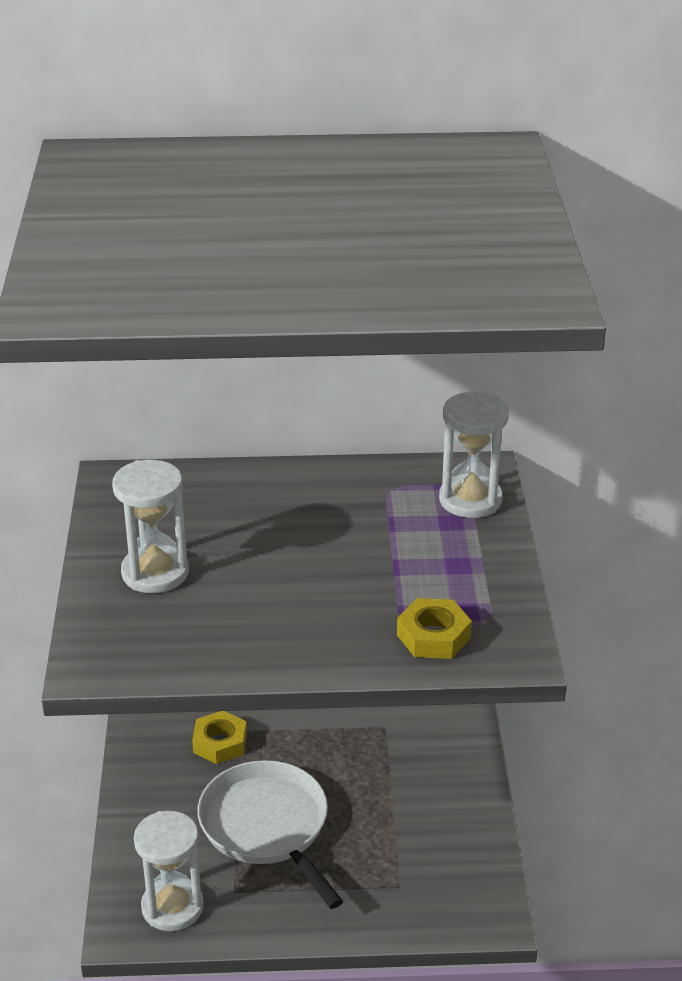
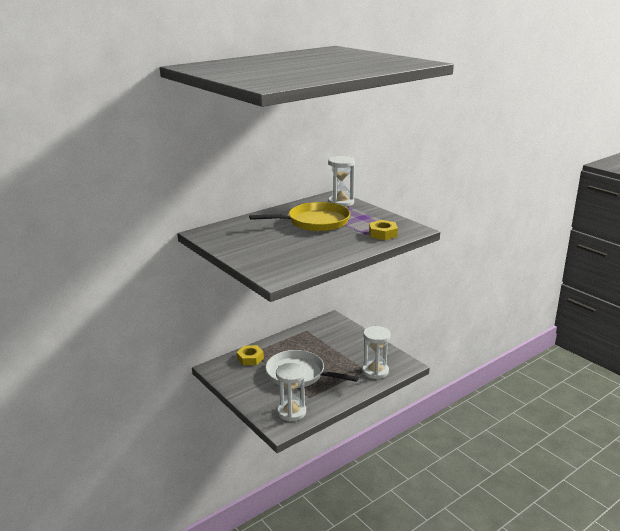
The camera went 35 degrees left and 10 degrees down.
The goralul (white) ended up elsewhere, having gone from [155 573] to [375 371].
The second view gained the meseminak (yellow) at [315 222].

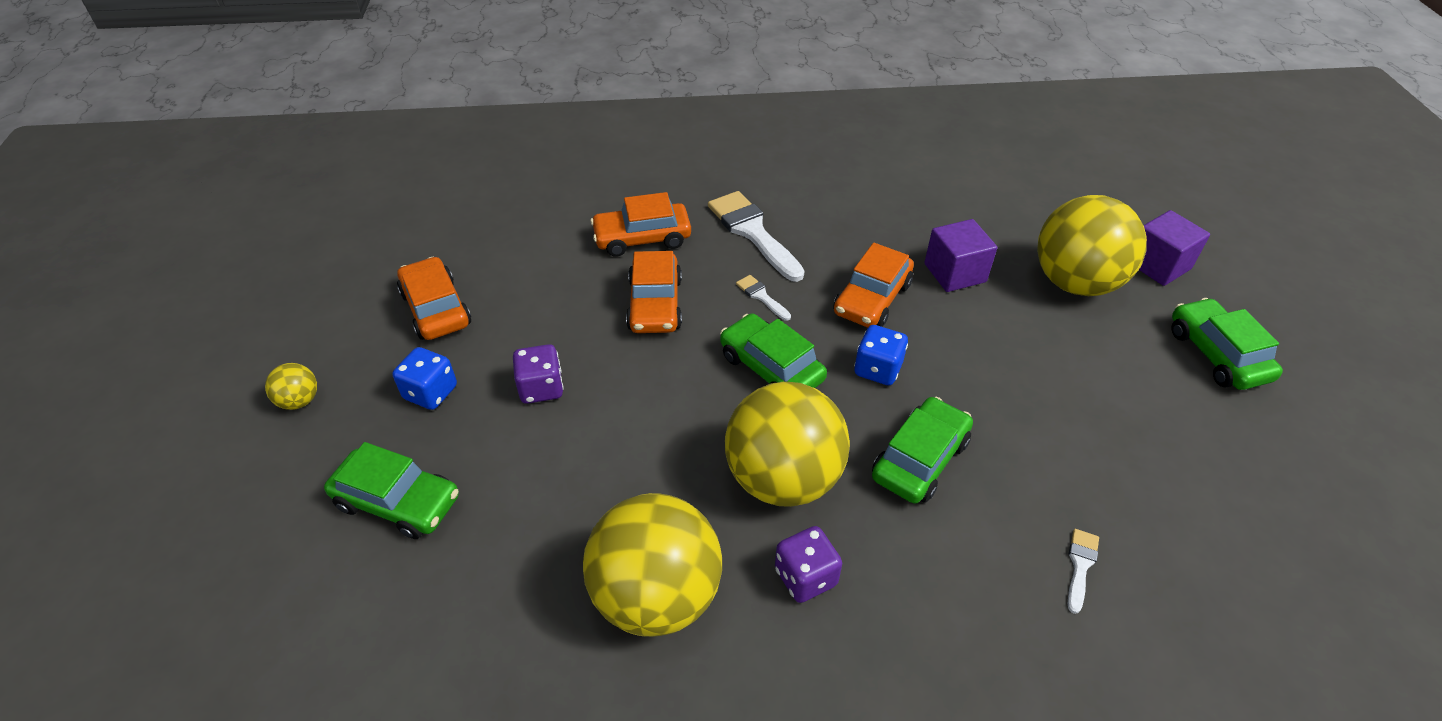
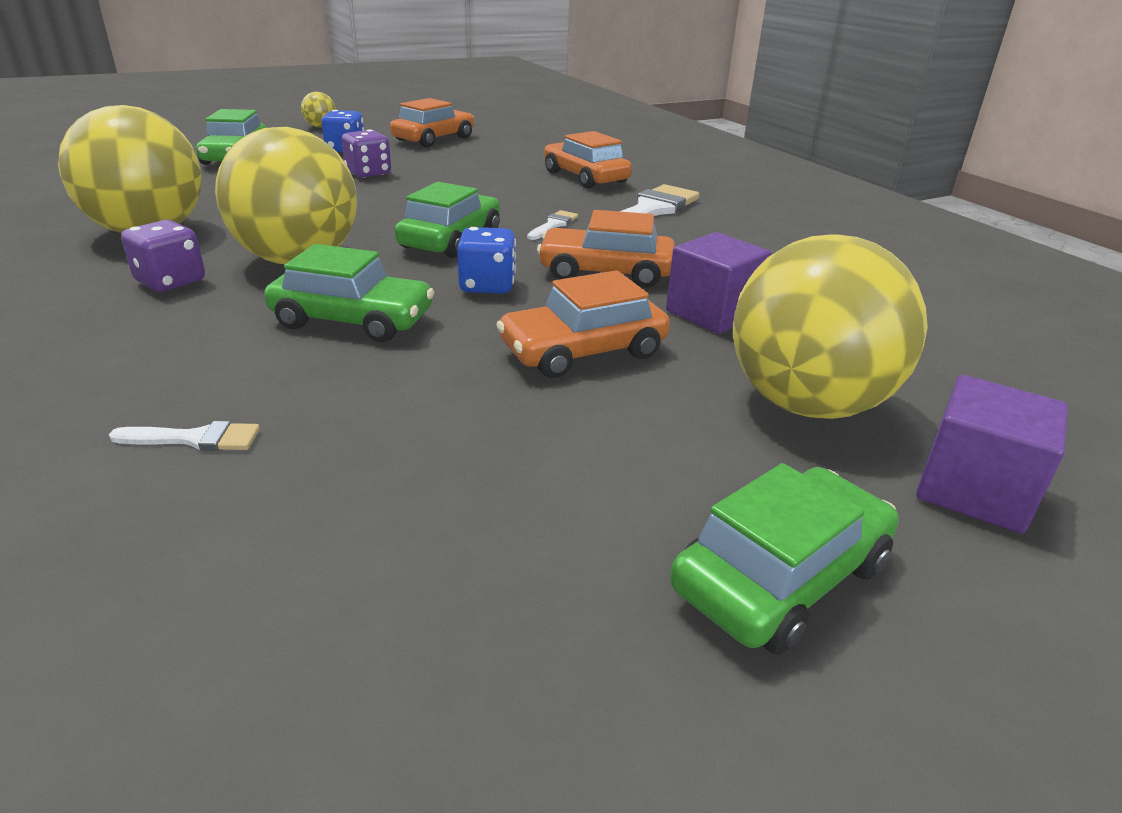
The camera went 65 degrees right and 15 degrees down.
The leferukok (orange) ended up elsewhere, having gone from [655 304] to [583 351].

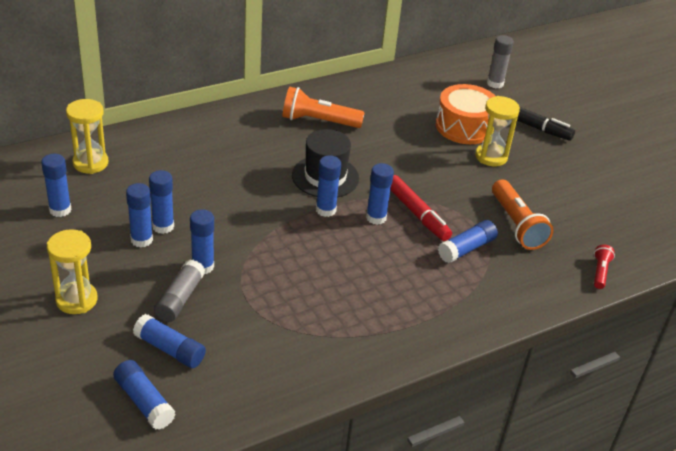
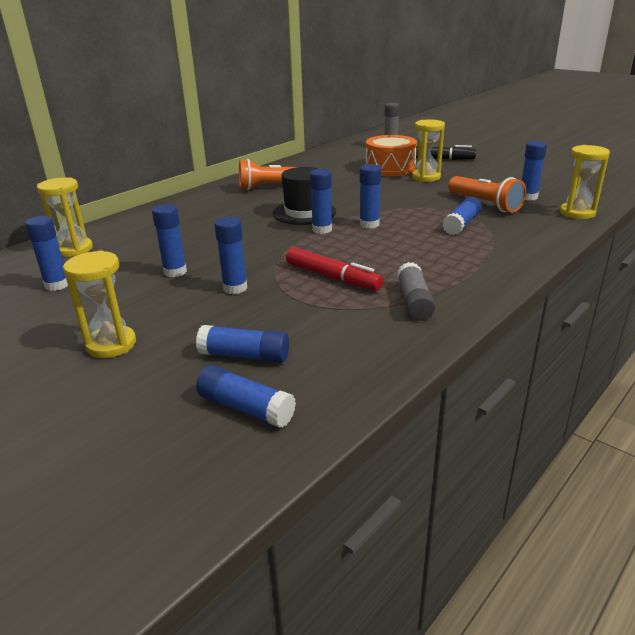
The camera went 15 degrees left and 10 degrees down.
The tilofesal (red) ended up elsewhere, having gone from [417 213] to [332 277].
The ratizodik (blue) ended up elsewhere, having gone from [141 240] to [528 197].
Where the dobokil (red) stood at [600 272], the goralul (yellow) came to stand at [577 213].
The ratizodik (grey) ended up elsewhere, having gone from [179 299] to [414 302].

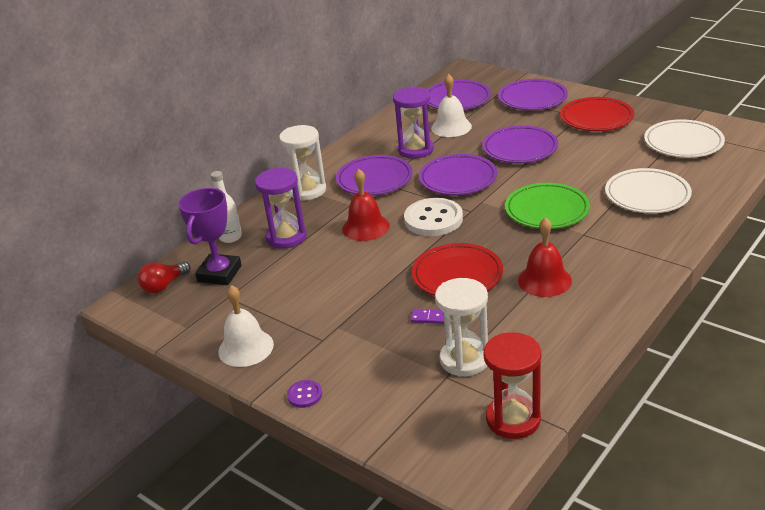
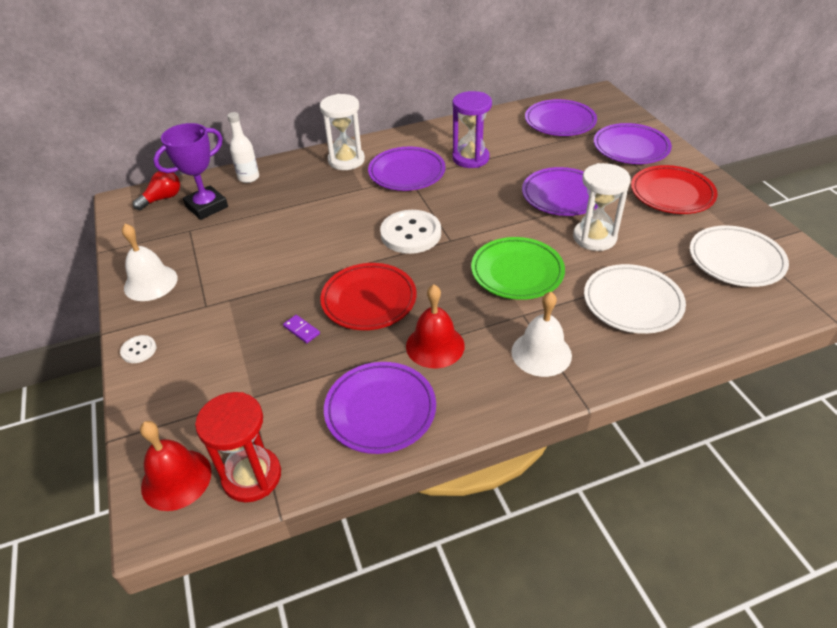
The camera went 30 degrees right and 10 degrees up.
The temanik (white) ended up elsewhere, having gone from [451 127] to [541 353].
The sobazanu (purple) ended up elsewhere, having gone from [458 179] to [380 410].
The second view lost the goralul (purple) at [286 237].
The temanik (red) ended up elsewhere, having gone from [365 227] to [176 479].
The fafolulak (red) at [164 286] ended up facing another way, 150 degrees clockwise from before.
The goralul (white) ended up elsewhere, having gone from [464 359] to [594 237].
What was the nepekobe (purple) at [304 395] turned into the nepekobe (white) at [139 350].

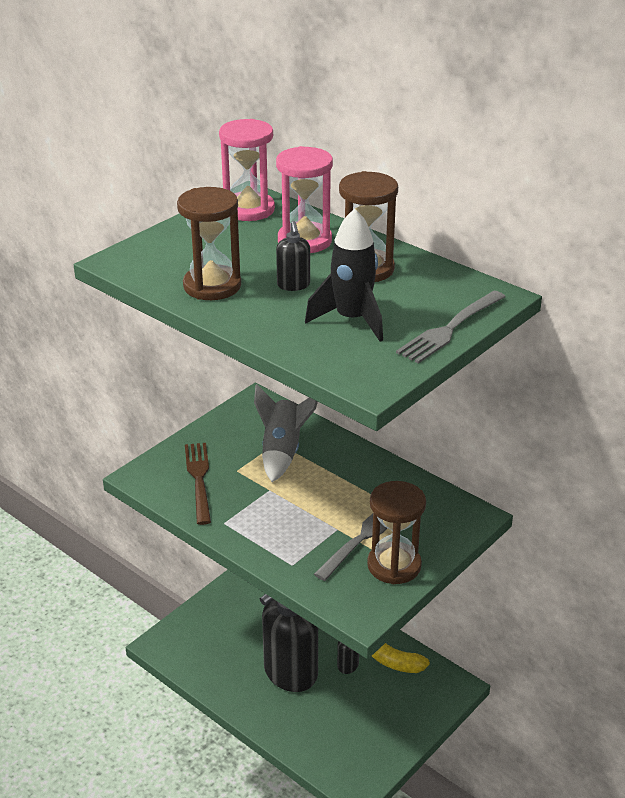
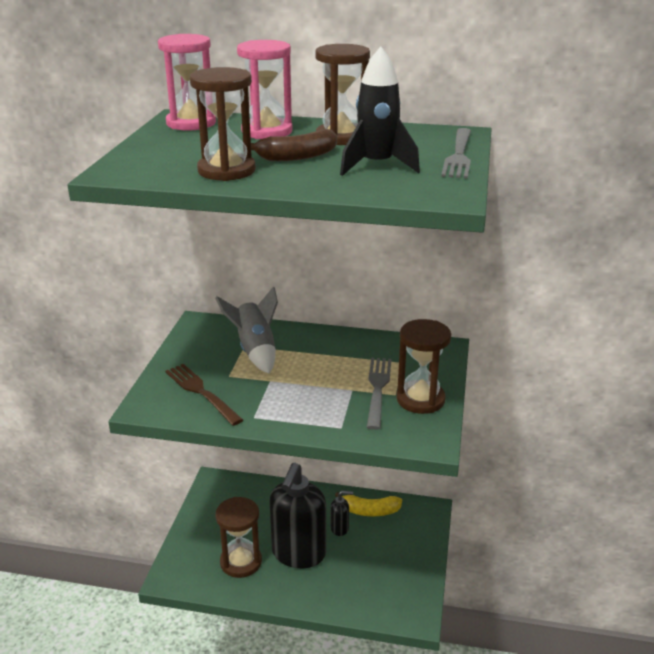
The camera went 30 degrees left and 5 degrees down.
Where the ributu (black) stood at [293 285], the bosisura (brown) came to stand at [297 157].
The second view gained the goralul (brown) at [241 562].

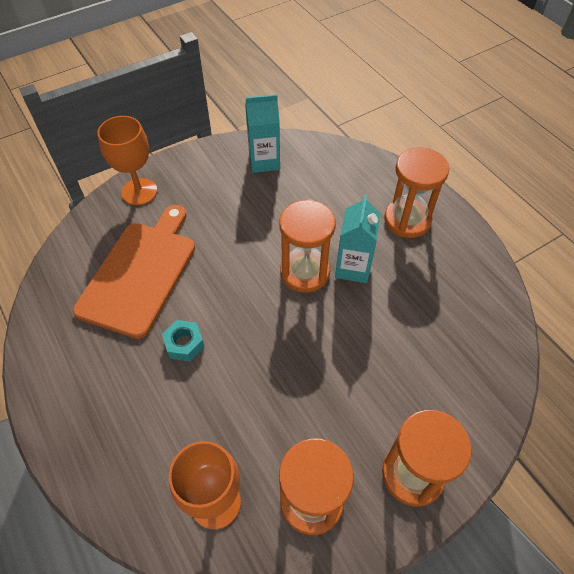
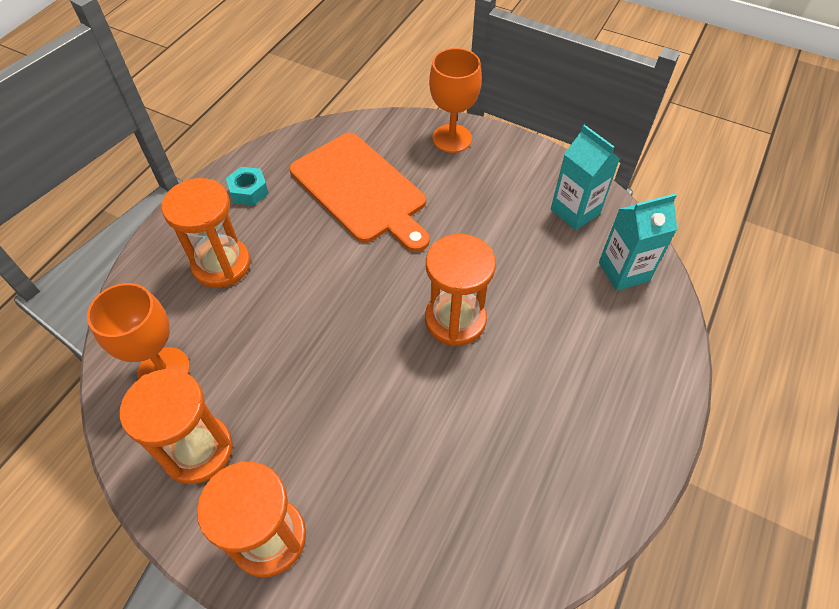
The camera went 60 degrees right and 0 degrees up.
The goralul (orange) ended up elsewhere, having gone from [407 220] to [221 265].
The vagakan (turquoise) ended up elsewhere, having gone from [353 268] to [623 271].
The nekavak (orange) at [140 273] ended up facing another way, 60 degrees clockwise from before.
The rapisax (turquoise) ended up elsewhere, having gone from [184 344] to [249 191].

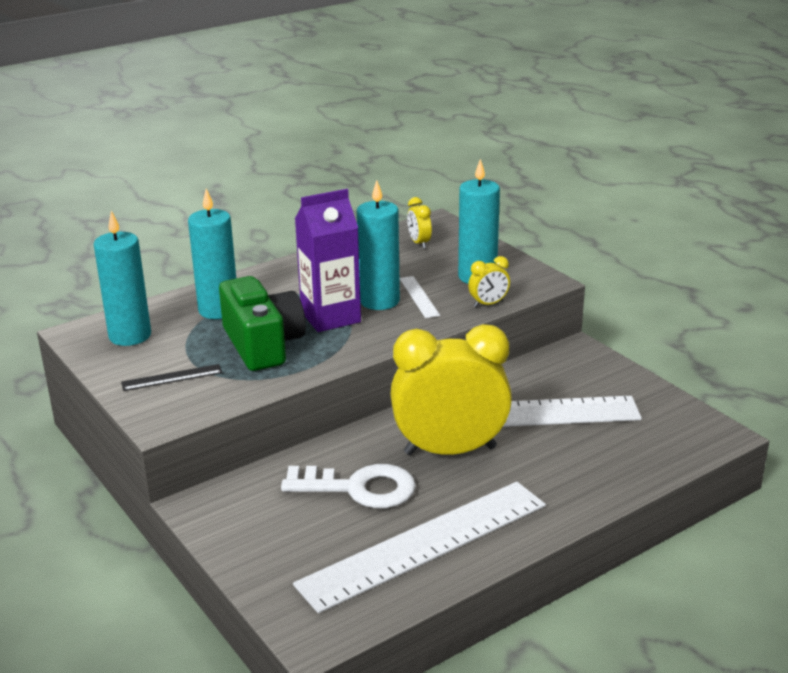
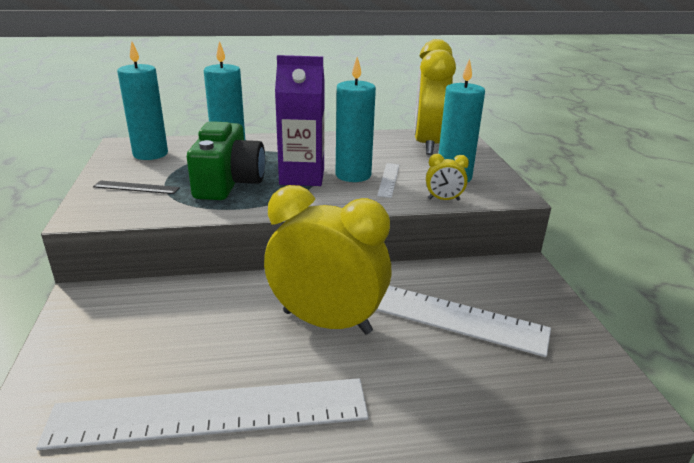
The camera went 25 degrees right and 0 degrees up.
The size of the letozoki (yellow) at [419 243] changed by a factor of 2.49.
The second view lost the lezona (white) at [359 488].

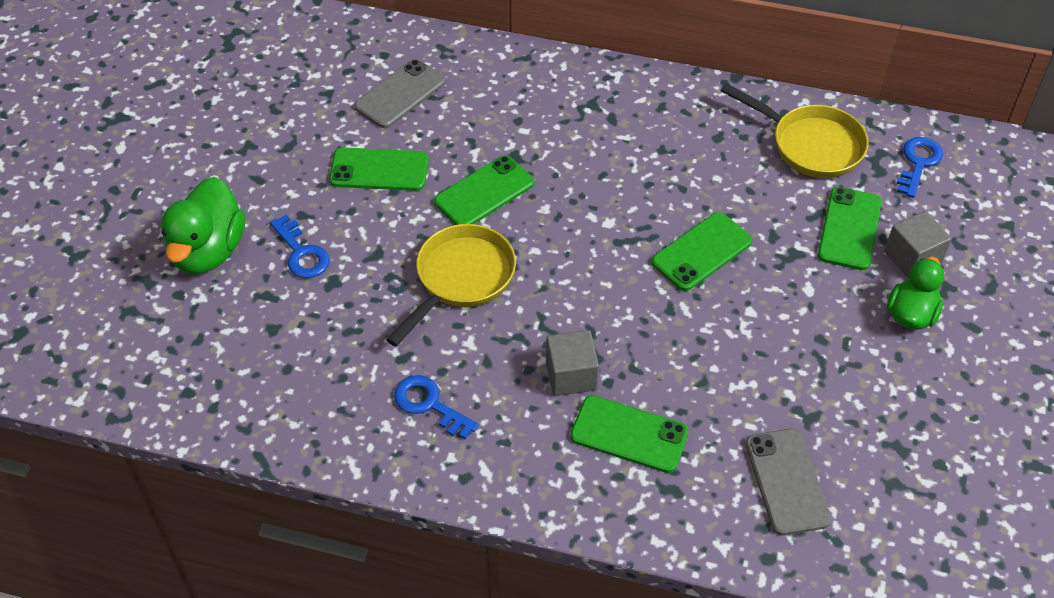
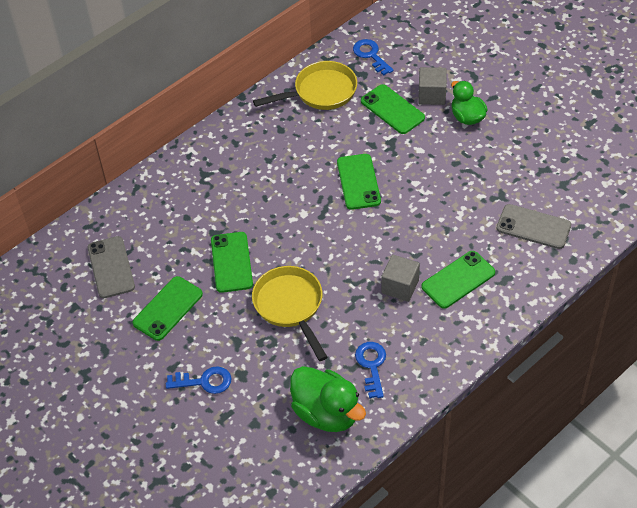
The camera went 55 degrees left and 0 degrees up.
The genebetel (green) ended up elsewhere, having gone from [208 251] to [326 413].
The lezona (blue) at [429 404] ended up facing another way, 105 degrees clockwise from before.

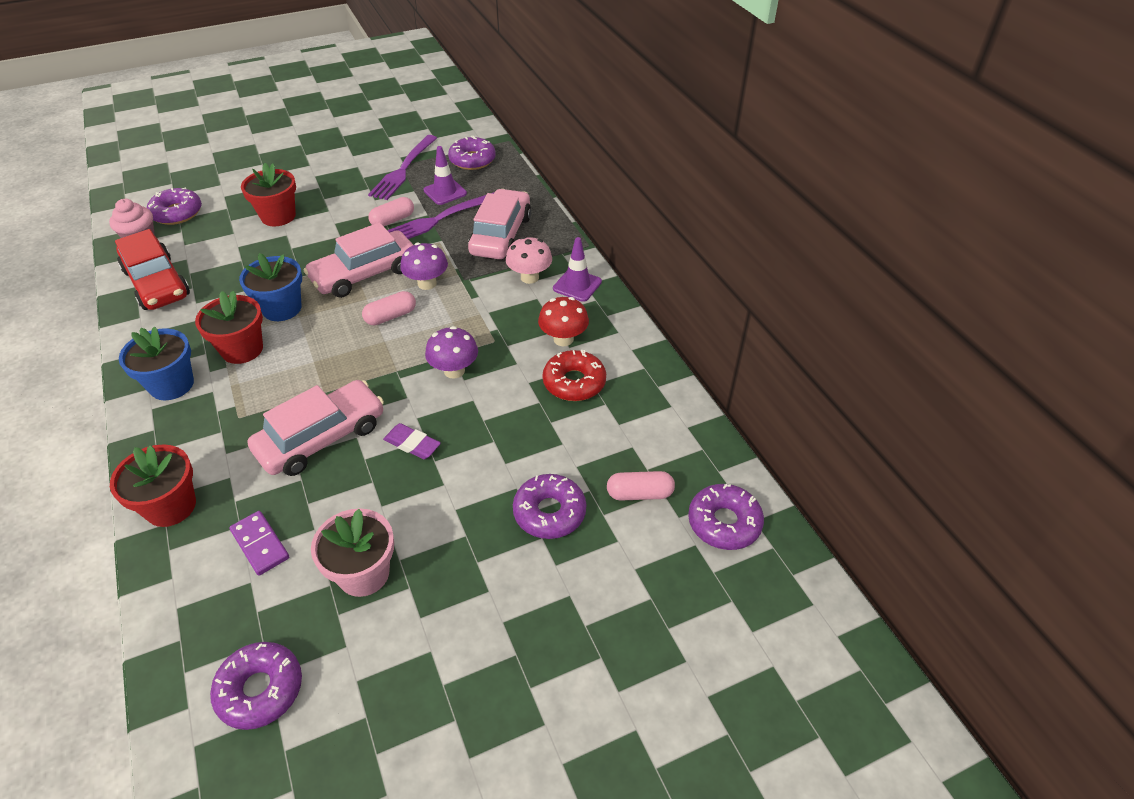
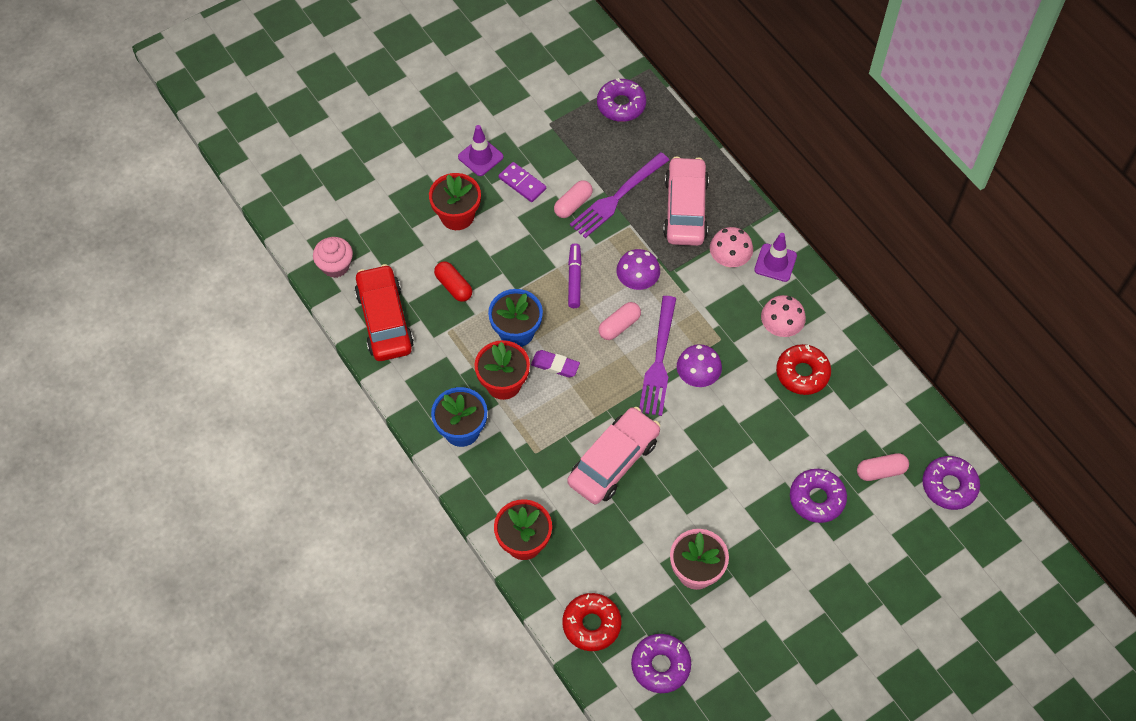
The camera went 10 degrees left and 15 degrees up.
The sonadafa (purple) ended up elsewhere, having gone from [403 170] to [659 361].
The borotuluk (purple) ended up elsewhere, having gone from [445 192] to [480 157].
The second view lost the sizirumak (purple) at [177 213].
Where the leferukok (pink) stood at [364 274], the tilofesal (purple) came to stand at [574 279].
The leferukok (red) at [157 283] ended up facing another way, 150 degrees counterclockwise from before.
What was the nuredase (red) at [563 339] turned into the nuredase (pink) at [780 328].
The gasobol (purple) ended up elsewhere, having gone from [412 444] to [555 365].
The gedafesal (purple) ended up elsewhere, having gone from [260 544] to [522 183].
The second view gained the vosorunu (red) at [454 286].
The second view gained the sizirumak (red) at [591 624].

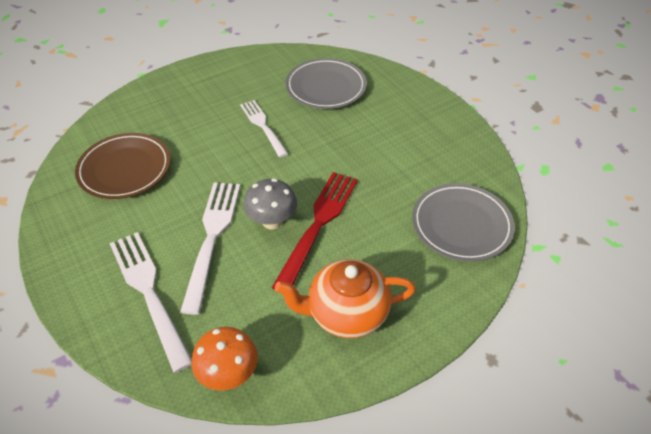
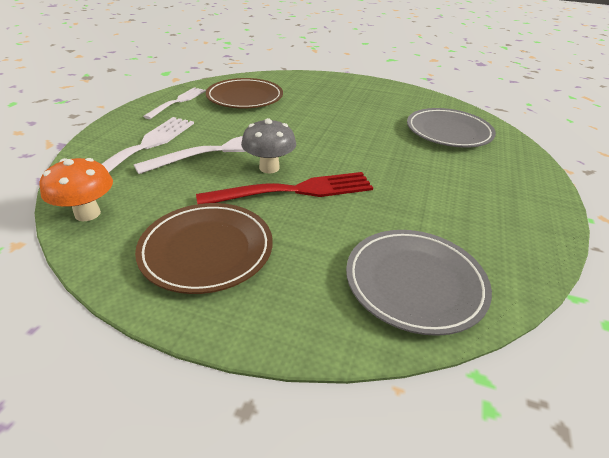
The camera went 50 degrees right and 10 degrees down.
The sonadafa (white) ended up elsewhere, having gone from [263 126] to [178 102].
Where the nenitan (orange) stood at [346 314], the sobazanu (brown) came to stand at [207 250].

